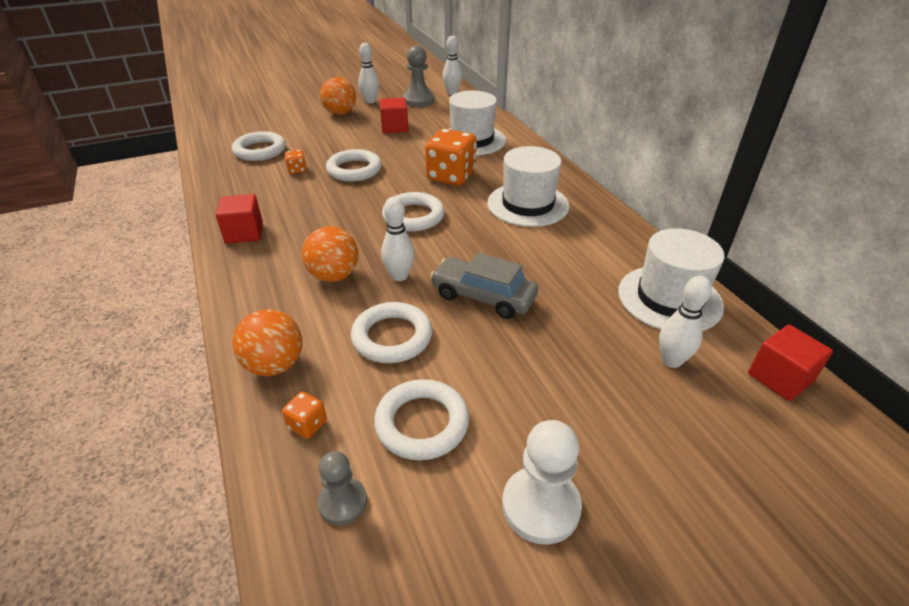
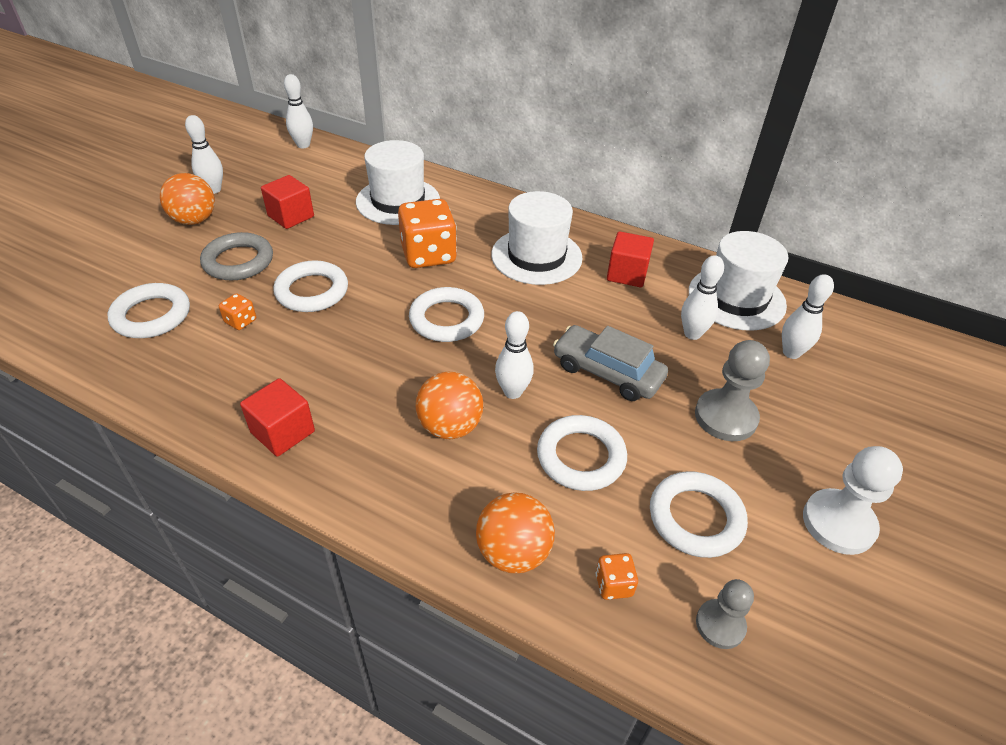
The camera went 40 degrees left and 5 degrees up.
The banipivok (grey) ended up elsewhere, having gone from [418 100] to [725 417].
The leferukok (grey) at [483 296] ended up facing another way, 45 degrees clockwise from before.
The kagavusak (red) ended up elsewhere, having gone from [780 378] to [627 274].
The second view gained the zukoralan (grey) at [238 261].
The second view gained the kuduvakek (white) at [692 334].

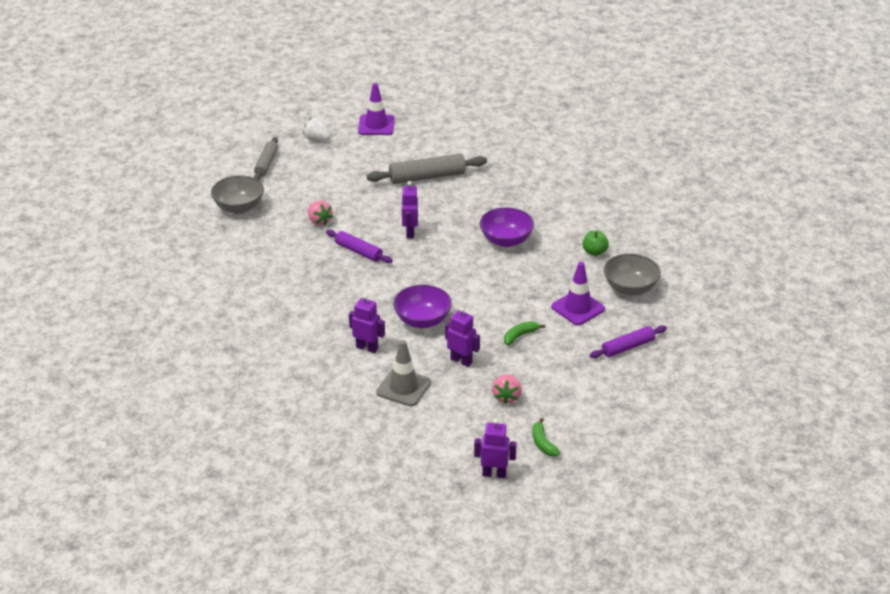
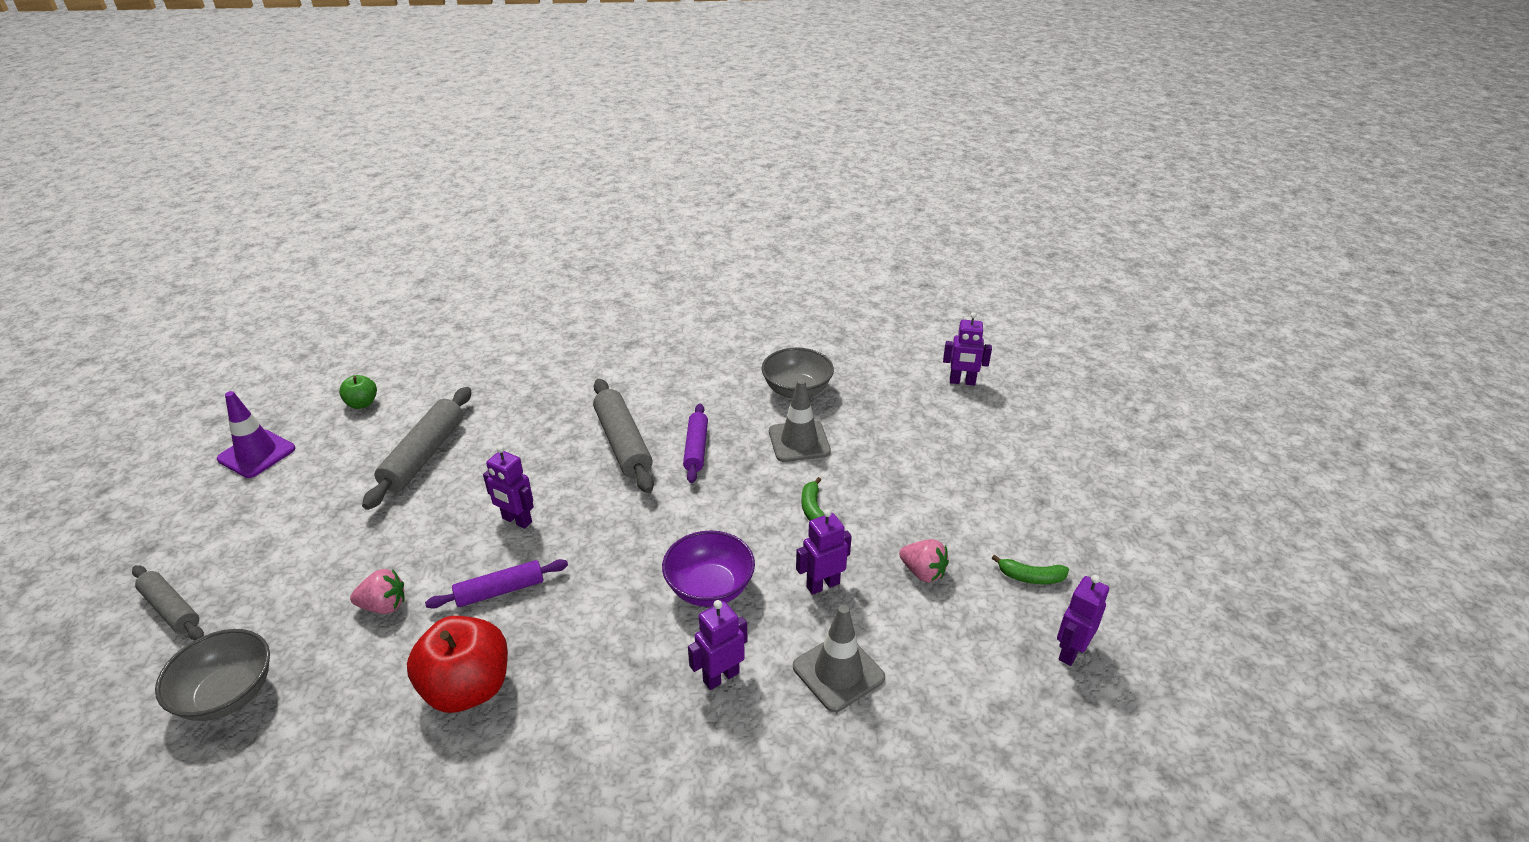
The camera went 60 degrees left and 0 degrees up.
The second view lost the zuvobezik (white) at [316 139].
Where the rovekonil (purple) stood at [506 240], the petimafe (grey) came to stand at [623 443].
The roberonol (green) ended up elsewhere, having gone from [594 252] to [362 404].
What was the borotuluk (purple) at [578 308] turned into the borotuluk (grey) at [799 441].
The petimafe (purple) ended up elsewhere, having gone from [628 347] to [696 448].
The second view gained the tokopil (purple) at [962 382].
The second view gained the roberonol (red) at [468 688].

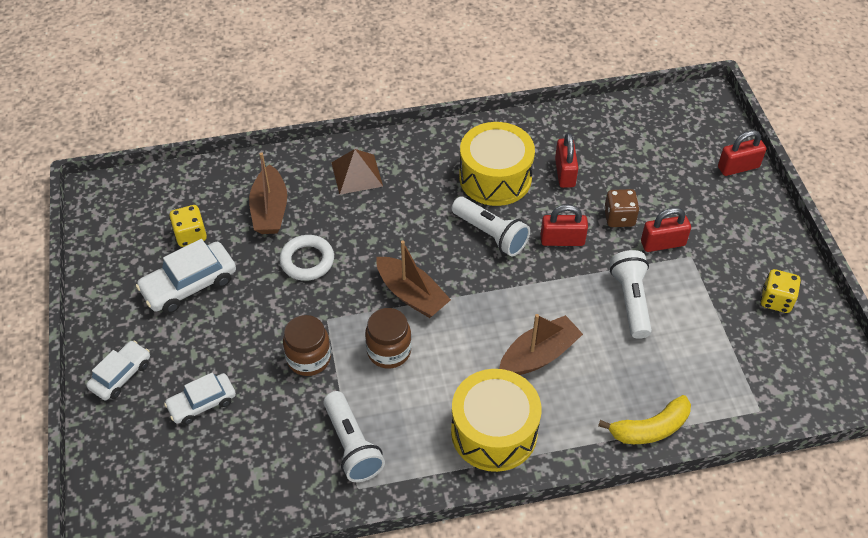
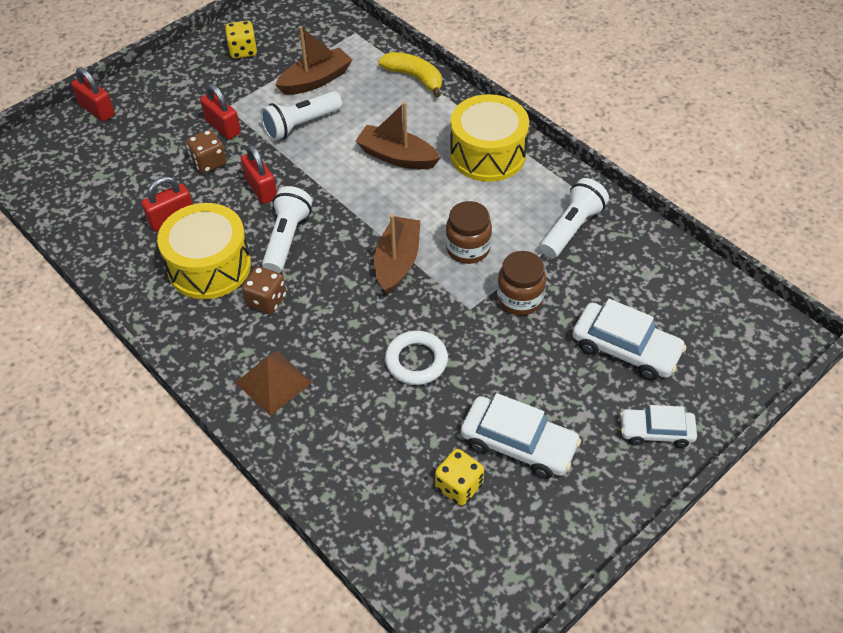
The camera went 120 degrees left and 0 degrees up.
The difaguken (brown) ended up elsewhere, having gone from [270 210] to [316 80].
The size of the leferukok (white) at [202 403] changed by a factor of 1.52.
The second view gained the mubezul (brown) at [266 300].

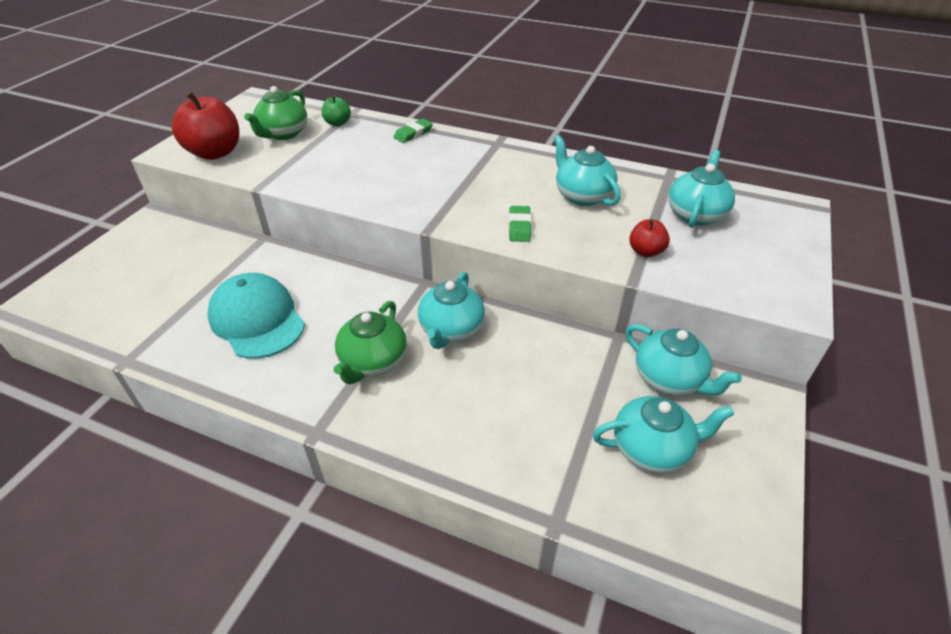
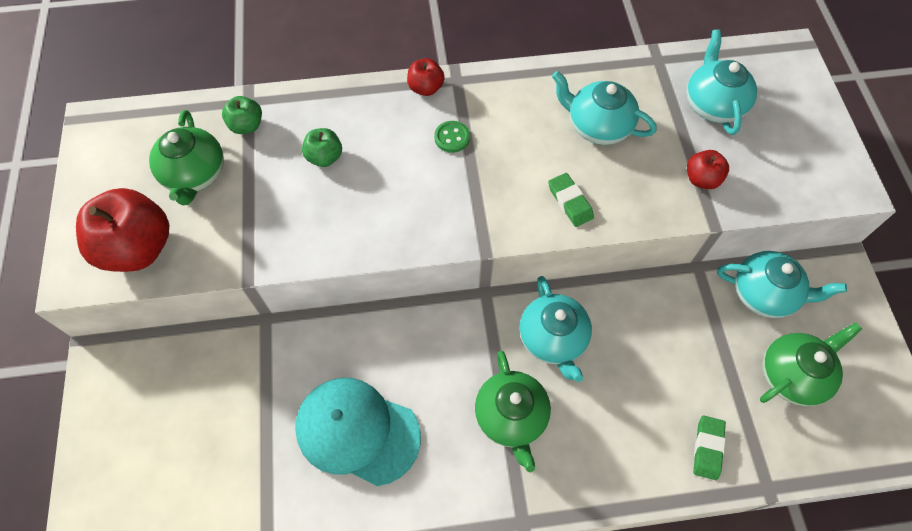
The camera went 30 degrees left and 20 degrees up.
The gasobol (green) ended up elsewhere, having gone from [413 134] to [707 448].
What was the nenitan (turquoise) at [652 448] turned into the nenitan (green) at [792 375].
The second view gained the roberonol (red) at [426 88].
The second view gained the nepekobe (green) at [452 137].
The second view gained the roberonol (green) at [324 157].

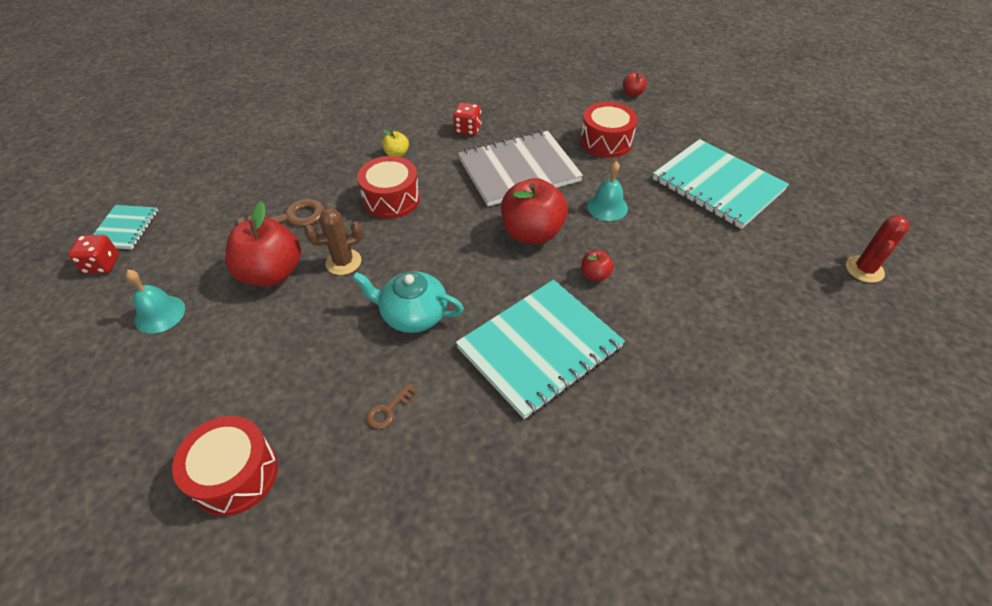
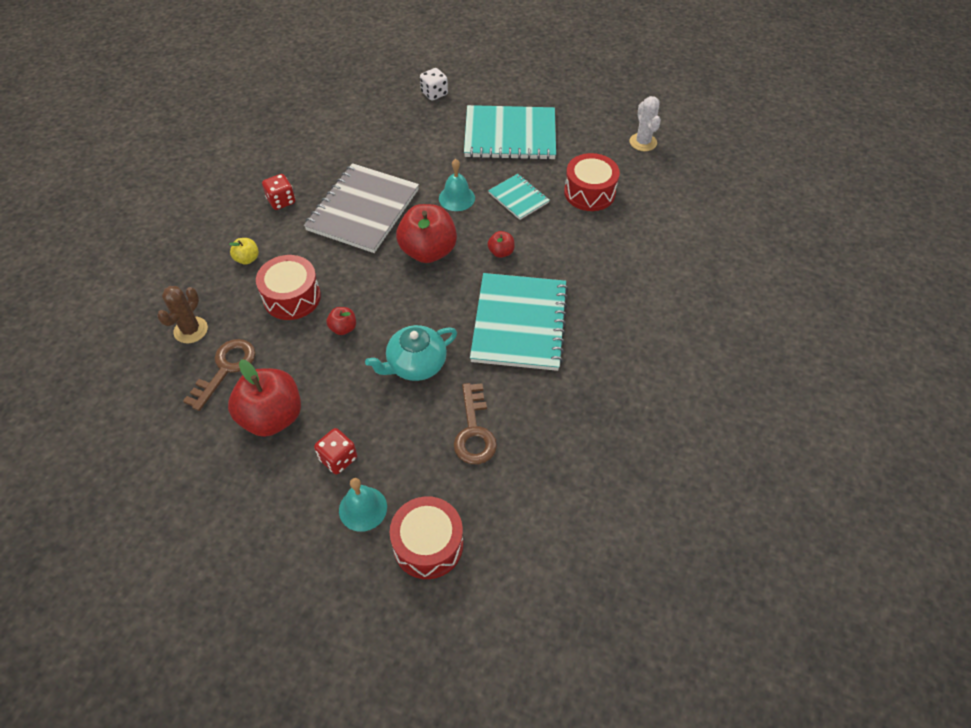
The camera went 45 degrees left and 5 degrees up.
The roberonol (red) ended up elsewhere, having gone from [632 93] to [343 328].
The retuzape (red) ended up elsewhere, having gone from [606 142] to [589 192].
The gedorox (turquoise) ended up elsewhere, having gone from [125 228] to [518 198].
The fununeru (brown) ended up elsewhere, having gone from [343 262] to [191 330].
What was the fununeru (red) at [864 269] turned into the fununeru (white) at [643 142].
The mubezul (red) ended up elsewhere, having gone from [102 265] to [338 458].
The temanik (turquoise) ended up elsewhere, having gone from [160 314] to [363 508].
The size of the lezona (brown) at [388 410] changed by a factor of 1.88.
The second view gained the mubezul (white) at [434 93].

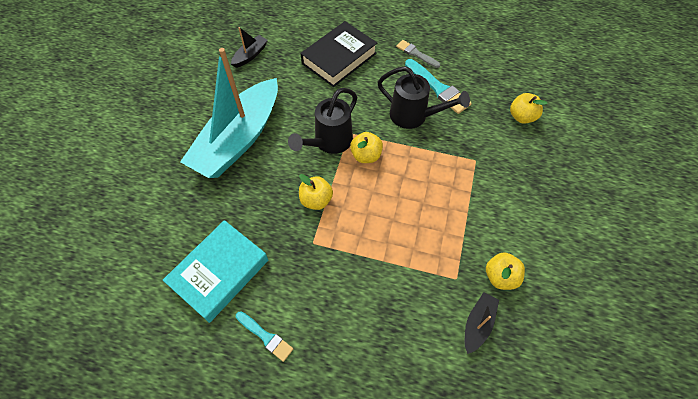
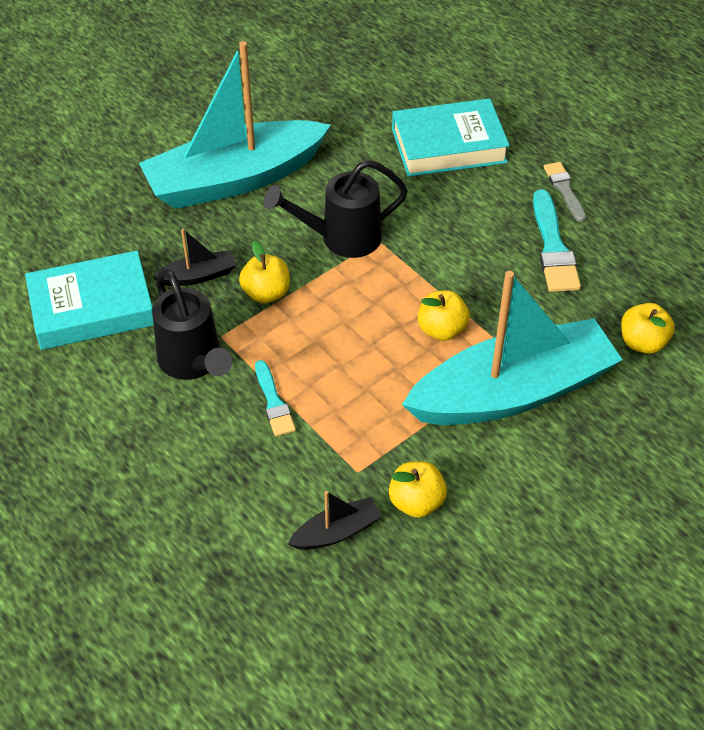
The camera went 35 degrees right and 10 degrees down.
What was the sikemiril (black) at [339 58] turned into the sikemiril (turquoise) at [448 145].
The difaguken (black) ended up elsewhere, having gone from [250 55] to [198 276].
The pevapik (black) ended up elsewhere, having gone from [413 116] to [193 362].
The roberonol (yellow) ended up elsewhere, having gone from [366 155] to [442 330].
The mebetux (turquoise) ended up elsewhere, having gone from [265 336] to [273 402].
The second view gained the difaguken (turquoise) at [512 392].

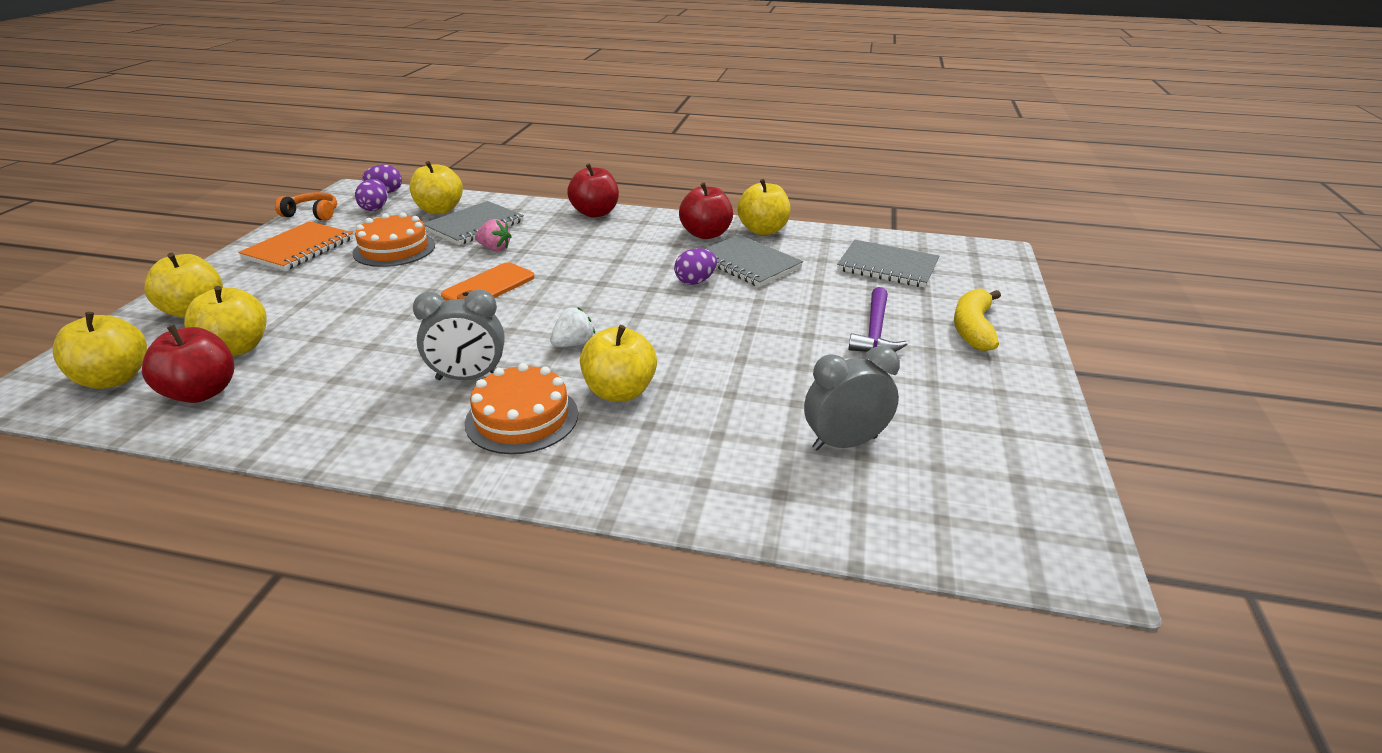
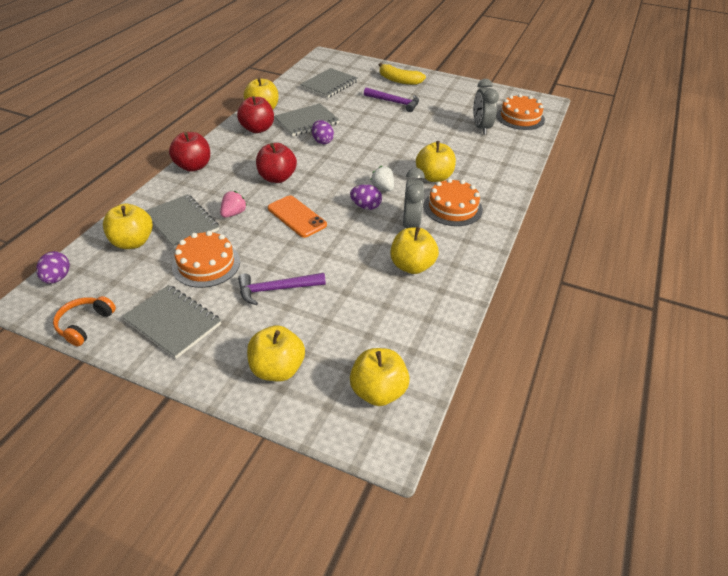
The camera went 80 degrees left and 10 degrees up.
The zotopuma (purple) ended up elsewhere, having gone from [375 208] to [366 206].
What was the gedorox (orange) at [299 248] turned into the gedorox (grey) at [172 322].
The roberonol (yellow) ended up elsewhere, having gone from [237 348] to [412 266].
The roberonol (red) ended up elsewhere, having gone from [202 392] to [277 178].
The second view gained the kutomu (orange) at [520 117].
The second view gained the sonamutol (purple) at [276 289].

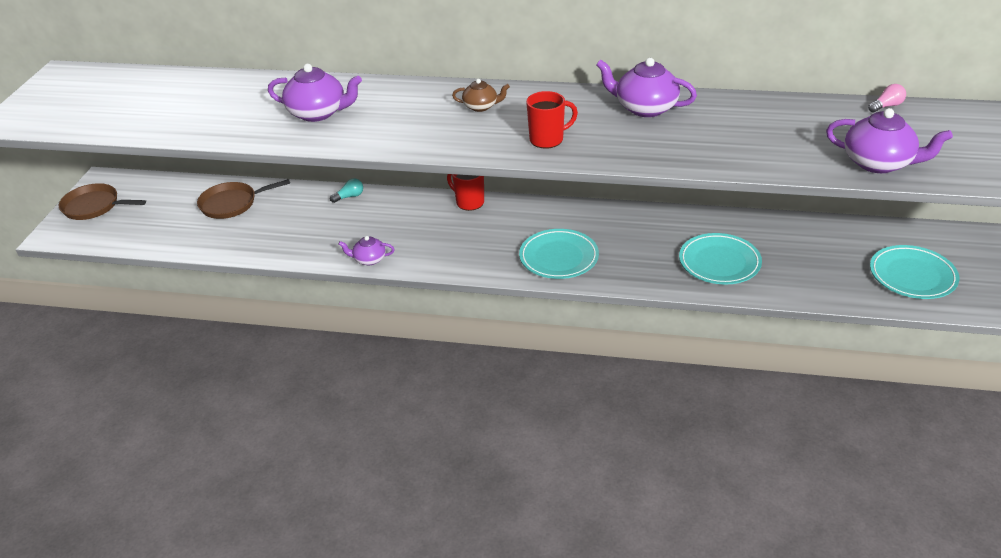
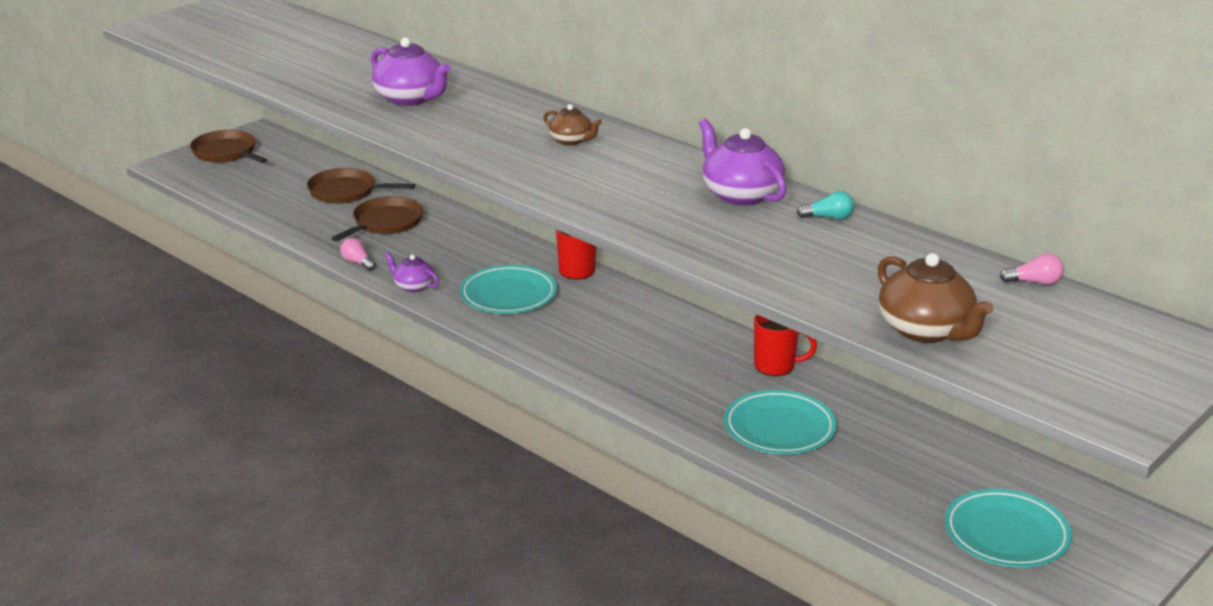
The camera went 30 degrees right and 10 degrees down.
The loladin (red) ended up elsewhere, having gone from [547 140] to [776 366].
What was the nenitan (purple) at [879 163] turned into the nenitan (brown) at [926 330].
The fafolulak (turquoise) ended up elsewhere, having gone from [349 197] to [828 218].
The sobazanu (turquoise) ended up elsewhere, having gone from [559 257] to [508 295].
The second view gained the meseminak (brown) at [385 223].
The second view gained the fafolulak (pink) at [358 262].

